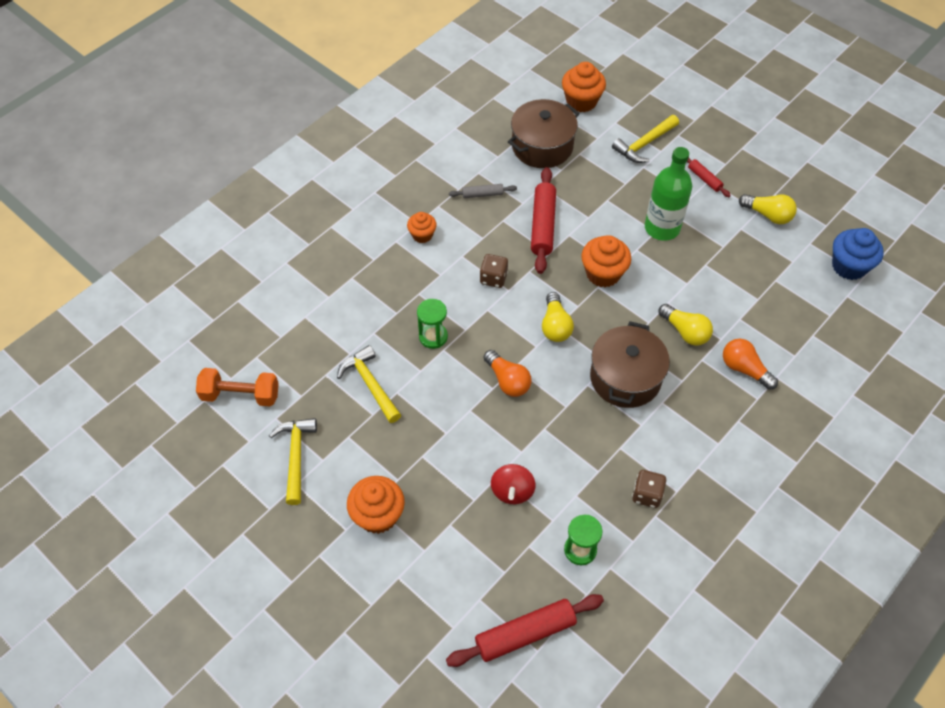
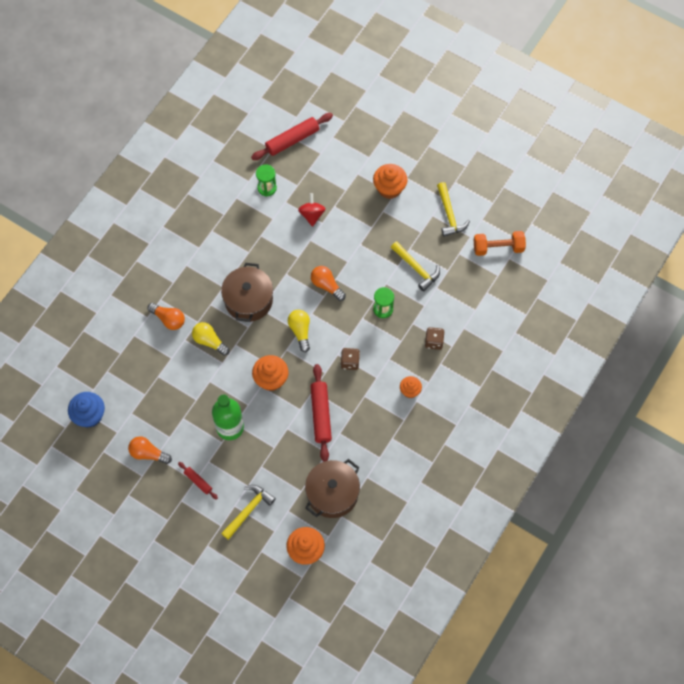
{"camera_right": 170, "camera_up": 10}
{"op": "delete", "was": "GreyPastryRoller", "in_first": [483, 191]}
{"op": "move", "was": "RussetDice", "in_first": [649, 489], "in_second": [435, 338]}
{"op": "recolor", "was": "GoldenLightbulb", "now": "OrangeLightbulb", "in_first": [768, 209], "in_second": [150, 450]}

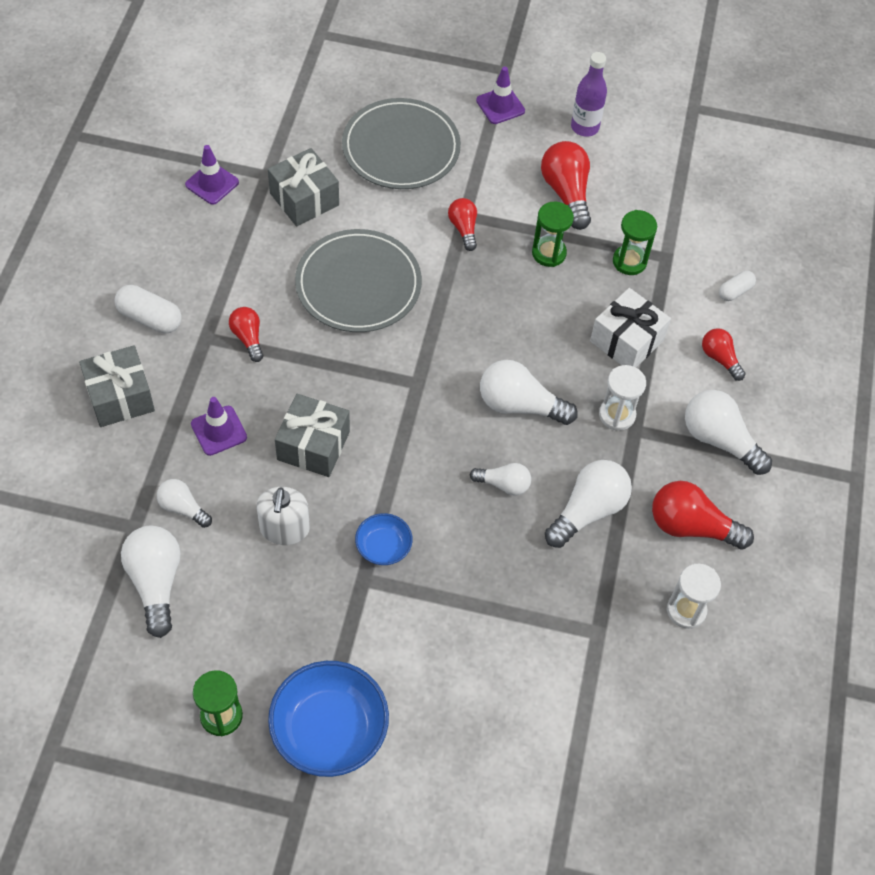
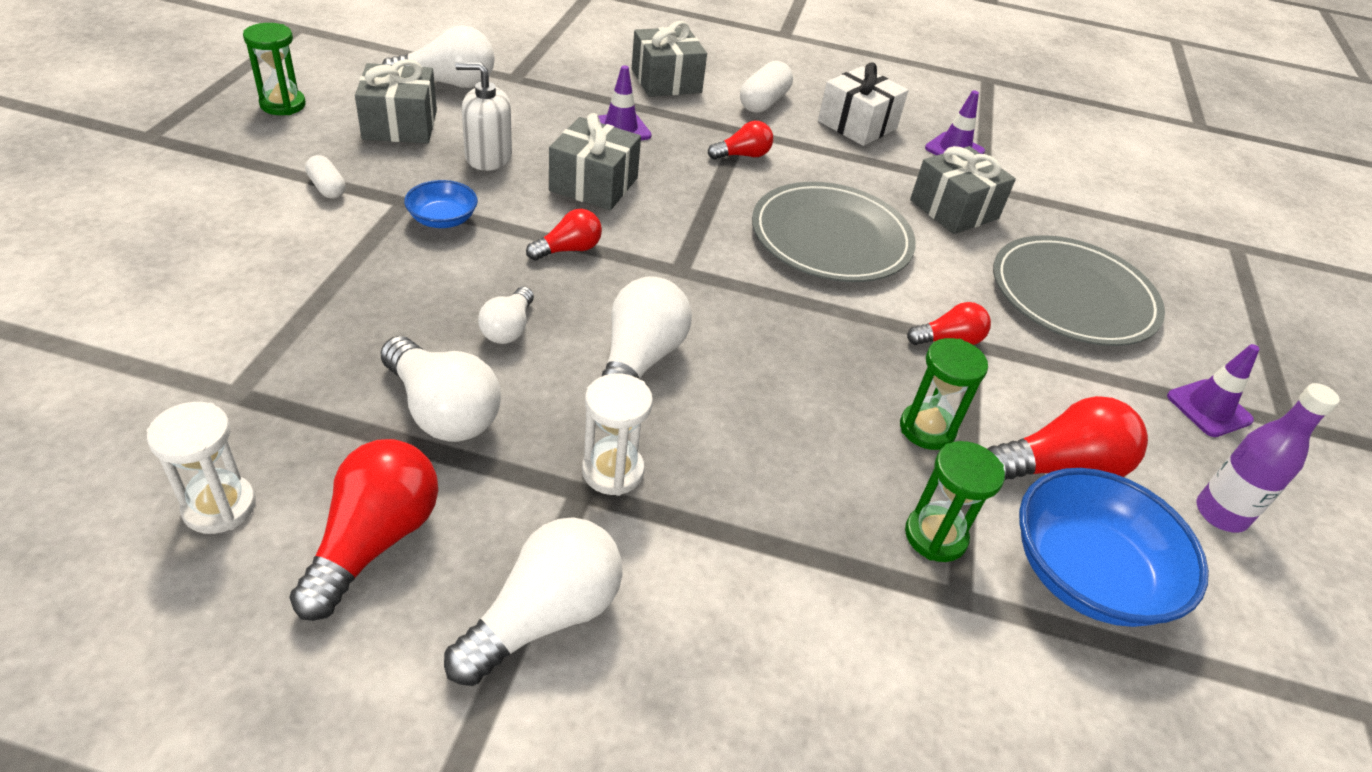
{"camera_right": 90, "camera_up": -15}
{"op": "delete", "was": "PureWhiteLightbulb", "in_first": [184, 503]}
{"op": "insert", "now": "GreyPresent", "in_second": [396, 101]}
{"op": "move", "was": "CobaltDeepDish", "in_first": [328, 719], "in_second": [1114, 547]}
{"op": "move", "was": "PureWhitePresent", "in_first": [630, 327], "in_second": [863, 104]}
{"op": "move", "was": "RedLightbulb", "in_first": [724, 354], "in_second": [564, 234]}
{"op": "move", "was": "PureWhitePillShape", "in_first": [737, 286], "in_second": [325, 177]}

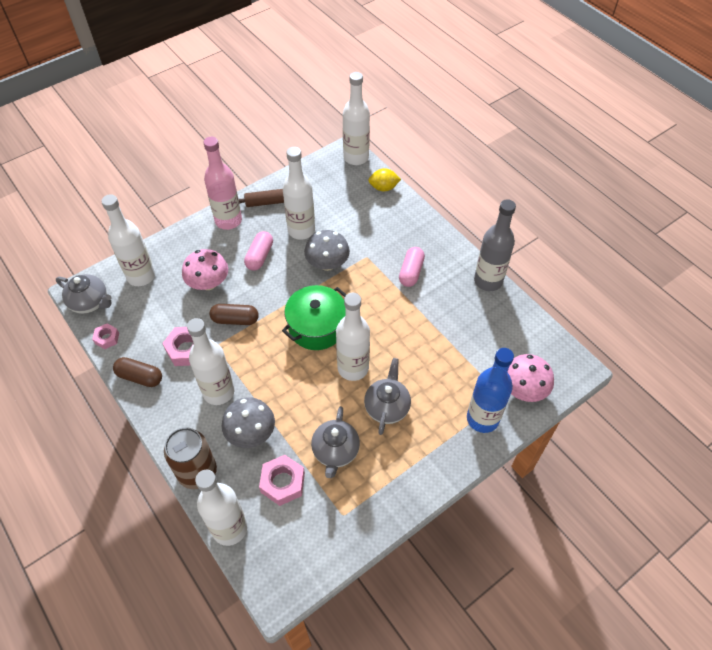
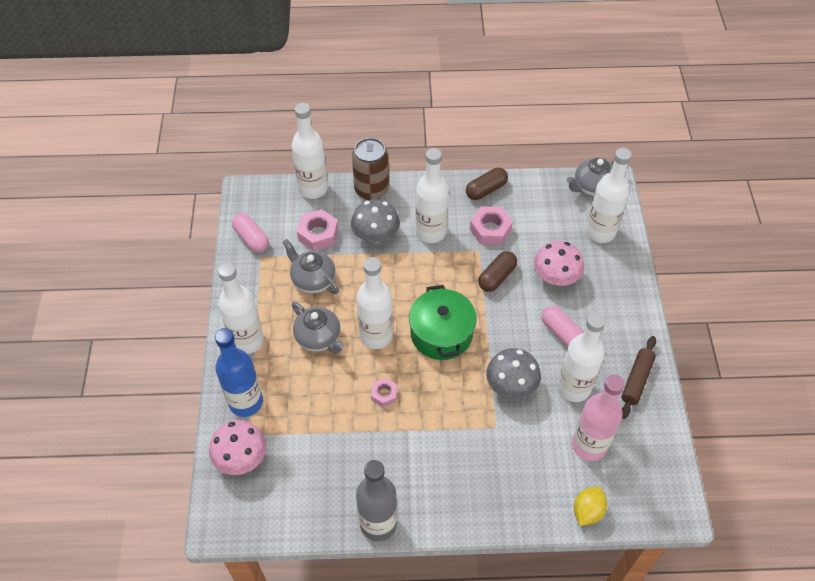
{"camera_right": 125, "camera_up": 0}
{"op": "move", "was": "RosePinkHexNut", "in_first": [105, 336], "in_second": [384, 392]}
{"op": "move", "was": "RosePinkBottle", "in_first": [222, 183], "in_second": [598, 418]}
{"op": "move", "was": "PureWhiteBottle", "in_first": [356, 118], "in_second": [241, 308]}
{"op": "move", "was": "RosePinkPillShape", "in_first": [412, 267], "in_second": [250, 232]}

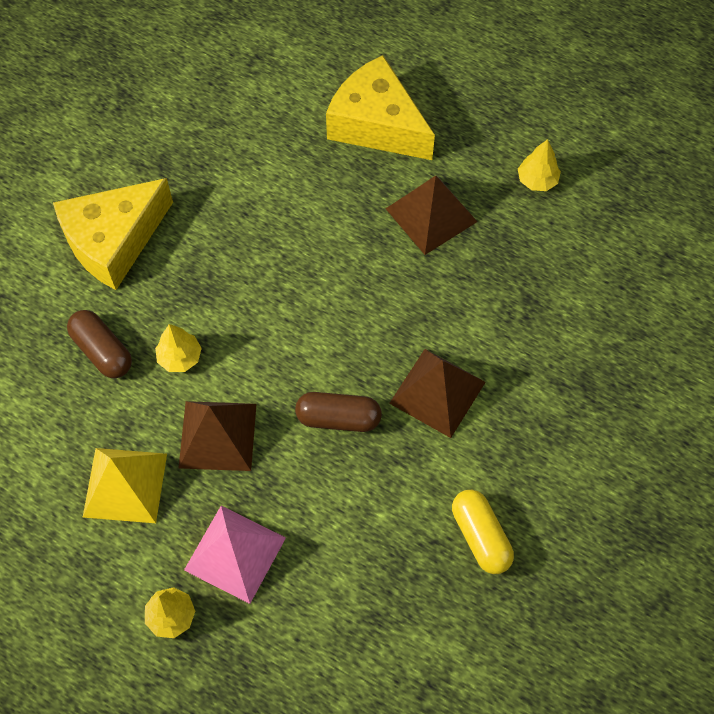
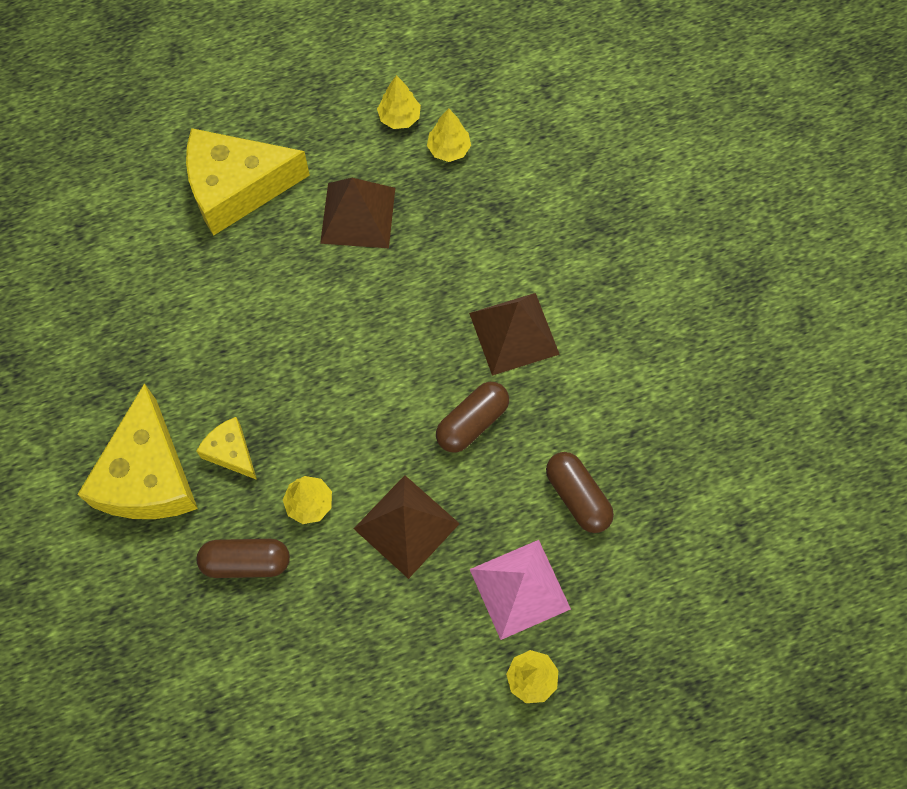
{"camera_right": -50, "camera_up": 5}
{"op": "delete", "was": "GoldenPyramidShape", "in_first": [125, 485]}
{"op": "delete", "was": "GoldenPillShape", "in_first": [483, 532]}
{"op": "insert", "now": "GoldenPieceOfCheese", "in_second": [226, 448]}
{"op": "insert", "now": "GoldenToyTree", "in_second": [449, 135]}
{"op": "insert", "now": "RussetPillShape", "in_second": [580, 492]}

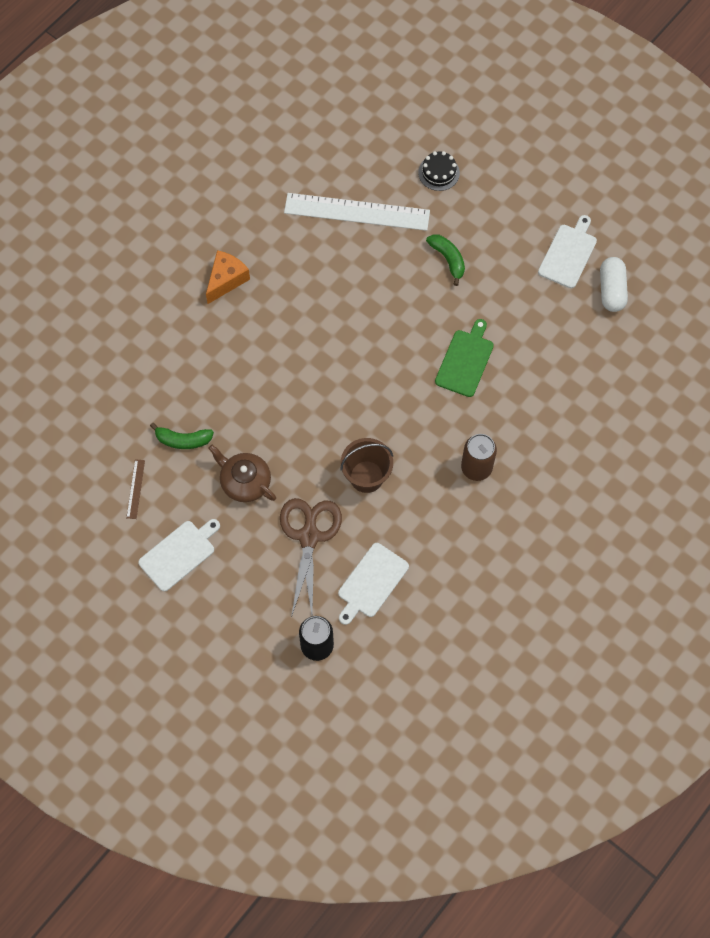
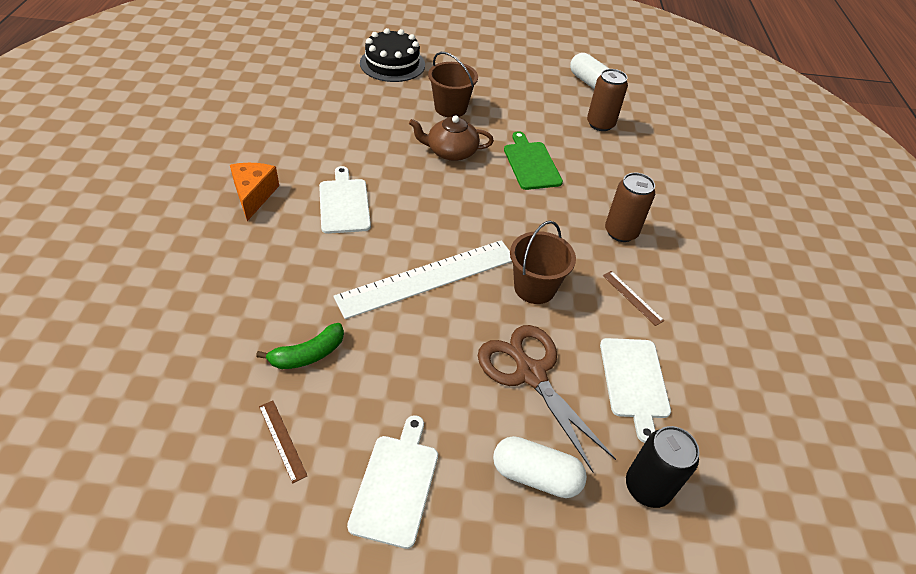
{"camera_right": -40, "camera_up": -20}
{"op": "insert", "now": "PureWhitePillShape", "in_second": [540, 467]}
{"op": "insert", "now": "RussetSodaCan", "in_second": [607, 100]}
{"op": "insert", "now": "RussetMeasuringStick", "in_second": [633, 298]}
{"op": "move", "was": "RussetTeaPot", "in_first": [242, 473], "in_second": [451, 138]}
{"op": "move", "was": "PureWhiteMeasuringStick", "in_first": [357, 212], "in_second": [423, 279]}
{"op": "move", "was": "PureWhiteBreadBoard", "in_first": [567, 251], "in_second": [345, 200]}
{"op": "replace", "was": "EmeraldToyBanana", "now": "RussetSandBucket", "in_first": [445, 260], "in_second": [453, 84]}
{"op": "resize", "was": "JetBlackCake", "in_first": [439, 171], "in_second": [392, 55], "ratio": 1.68}

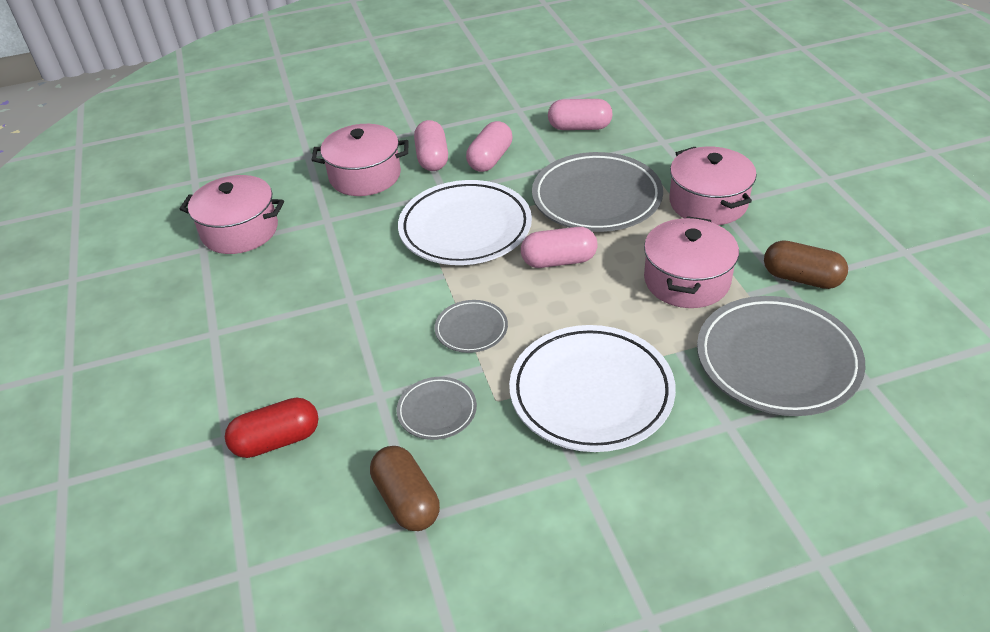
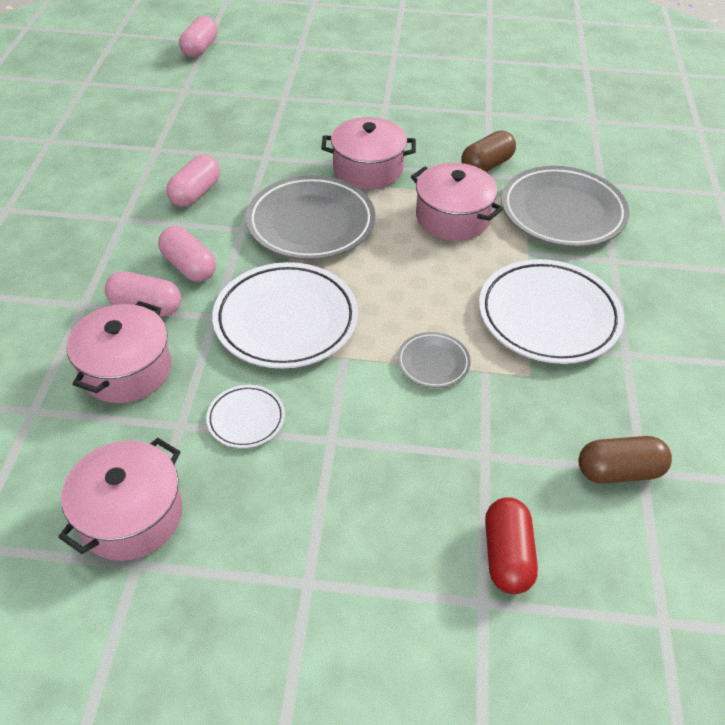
{"camera_right": -70, "camera_up": 5}
{"op": "delete", "was": "GreyDinnerPlate", "in_first": [436, 408]}
{"op": "insert", "now": "PureWhiteDinnerPlate", "in_second": [245, 416]}
{"op": "move", "was": "RosePinkPillShape", "in_first": [559, 247], "in_second": [198, 36]}

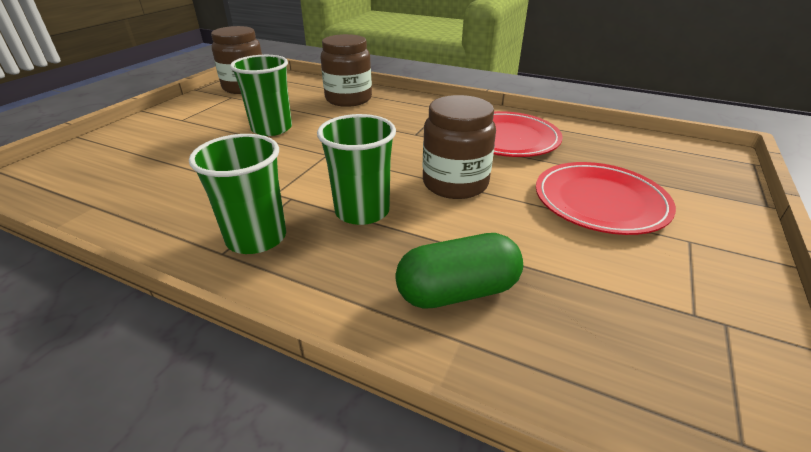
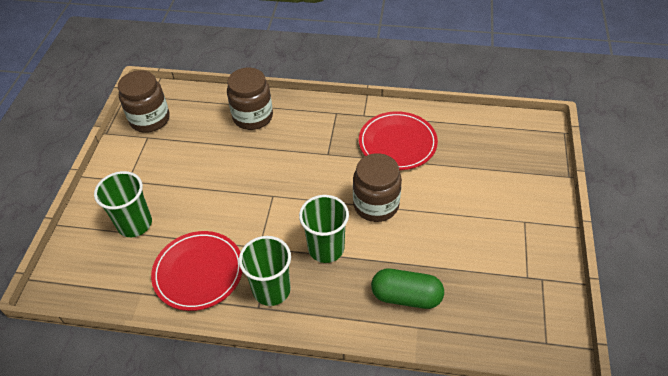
{"camera_right": -15, "camera_up": 15}
{"op": "move", "was": "EmeraldBeaker", "in_first": [261, 95], "in_second": [123, 204]}
{"op": "move", "was": "RedDinnerPlate", "in_first": [606, 198], "in_second": [197, 271]}
{"op": "rotate", "was": "EmeraldPillShape", "in_first": [459, 271], "in_second": [407, 289], "clockwise": 45}

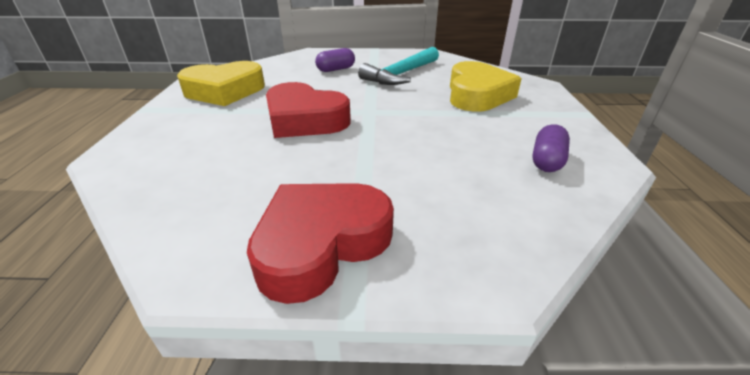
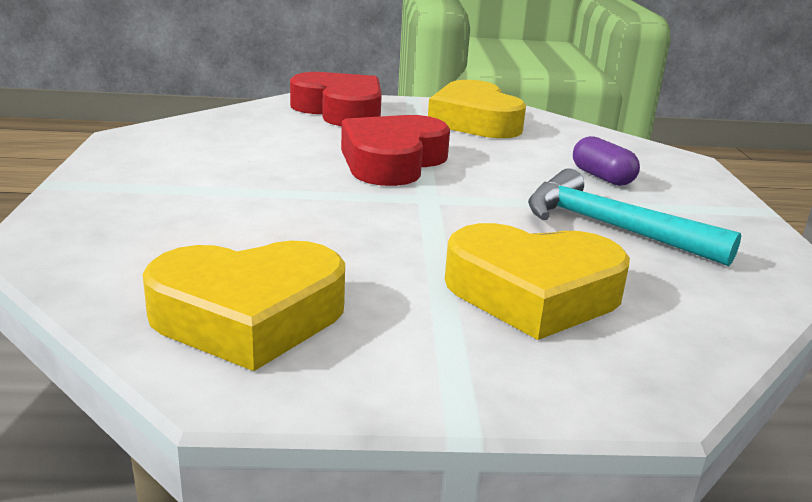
{"camera_right": 85, "camera_up": -10}
{"op": "move", "was": "RedLoveHeart", "in_first": [320, 243], "in_second": [336, 99]}
{"op": "replace", "was": "RoyalPurplePillShape", "now": "GoldenLoveHeart", "in_first": [551, 148], "in_second": [243, 306]}

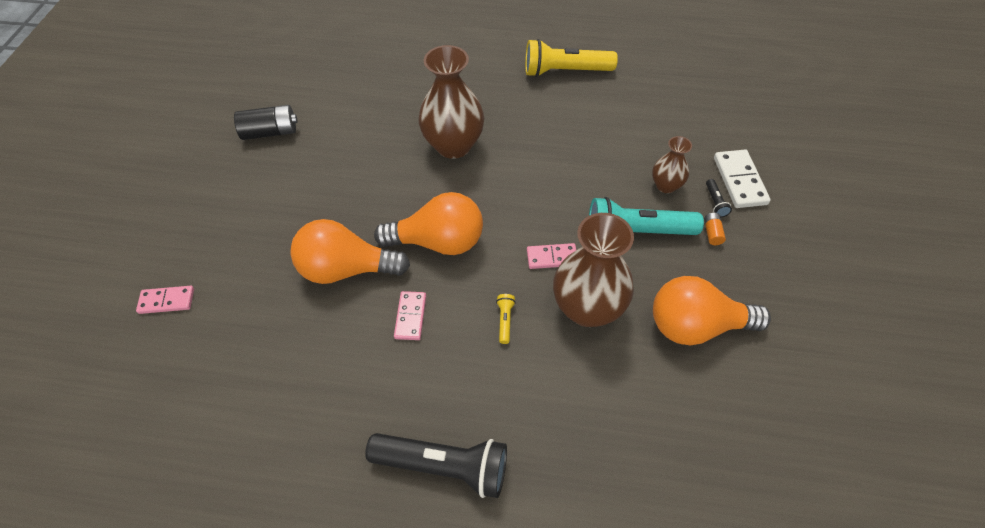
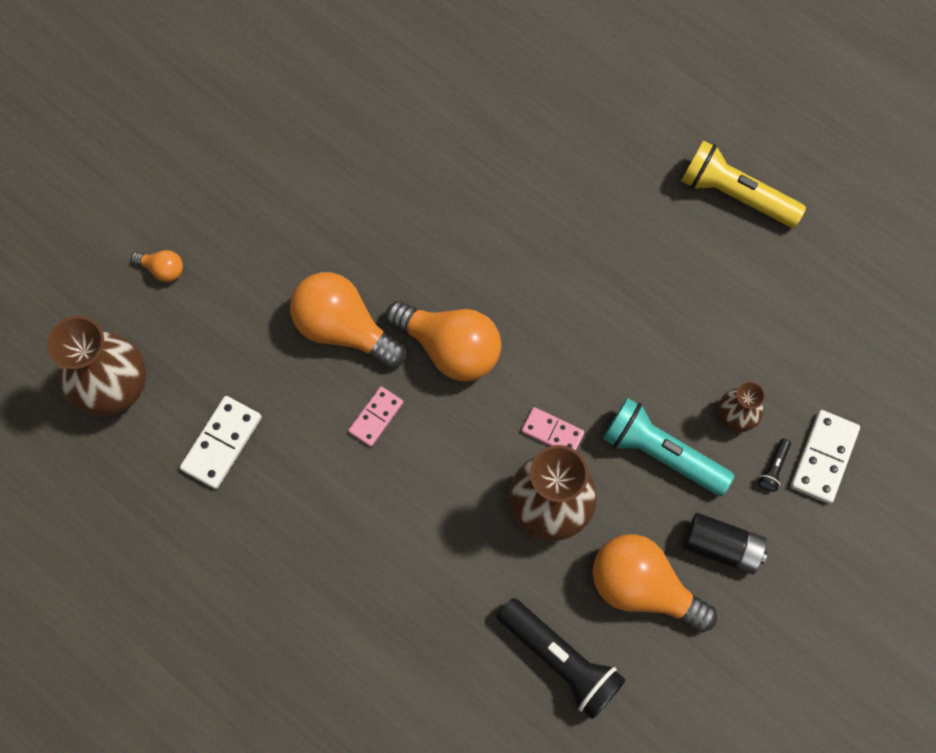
{"camera_right": 30, "camera_up": 15}
{"op": "delete", "was": "GoldenPocketTorch", "in_first": [506, 319]}
{"op": "delete", "was": "OrangeAaBattery", "in_first": [715, 229]}
{"op": "insert", "now": "PureWhiteDominoTile", "in_second": [221, 442]}
{"op": "move", "was": "JetBlackAaBattery", "in_first": [266, 122], "in_second": [725, 543]}
{"op": "move", "was": "JetBlackPocketTorch", "in_first": [436, 465], "in_second": [561, 659]}
{"op": "move", "was": "RussetTallVase", "in_first": [451, 102], "in_second": [96, 366]}
{"op": "replace", "was": "RosePinkDominoTile", "now": "OrangeLightbulb", "in_first": [165, 300], "in_second": [157, 266]}

